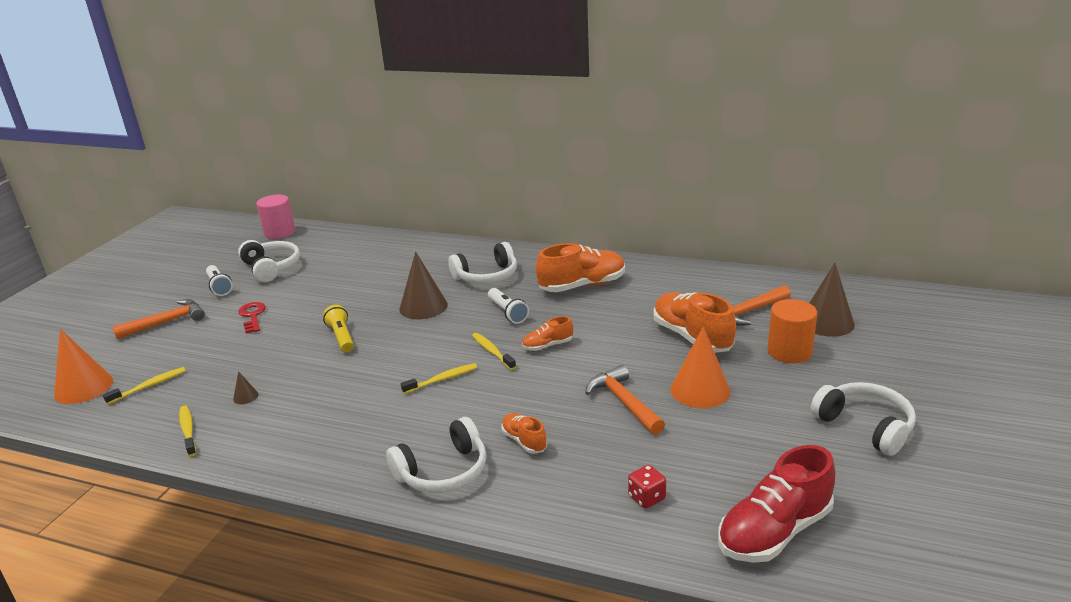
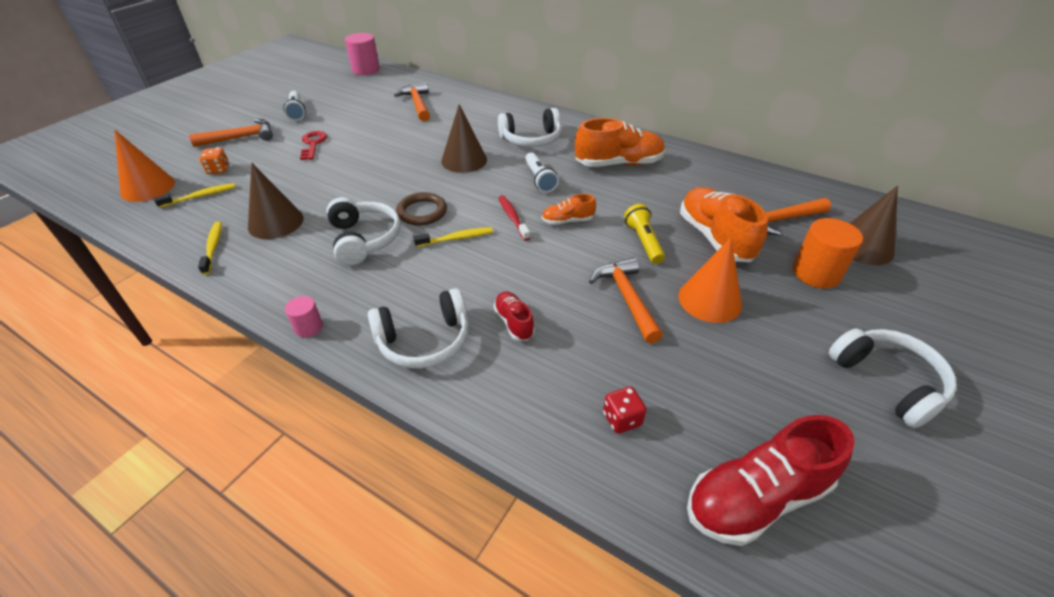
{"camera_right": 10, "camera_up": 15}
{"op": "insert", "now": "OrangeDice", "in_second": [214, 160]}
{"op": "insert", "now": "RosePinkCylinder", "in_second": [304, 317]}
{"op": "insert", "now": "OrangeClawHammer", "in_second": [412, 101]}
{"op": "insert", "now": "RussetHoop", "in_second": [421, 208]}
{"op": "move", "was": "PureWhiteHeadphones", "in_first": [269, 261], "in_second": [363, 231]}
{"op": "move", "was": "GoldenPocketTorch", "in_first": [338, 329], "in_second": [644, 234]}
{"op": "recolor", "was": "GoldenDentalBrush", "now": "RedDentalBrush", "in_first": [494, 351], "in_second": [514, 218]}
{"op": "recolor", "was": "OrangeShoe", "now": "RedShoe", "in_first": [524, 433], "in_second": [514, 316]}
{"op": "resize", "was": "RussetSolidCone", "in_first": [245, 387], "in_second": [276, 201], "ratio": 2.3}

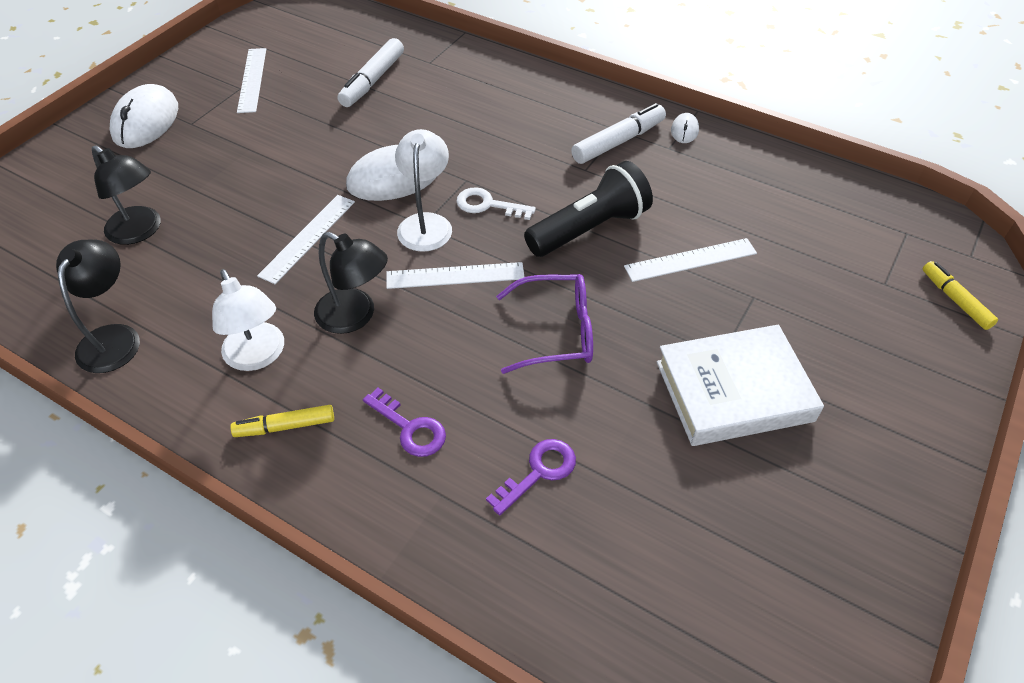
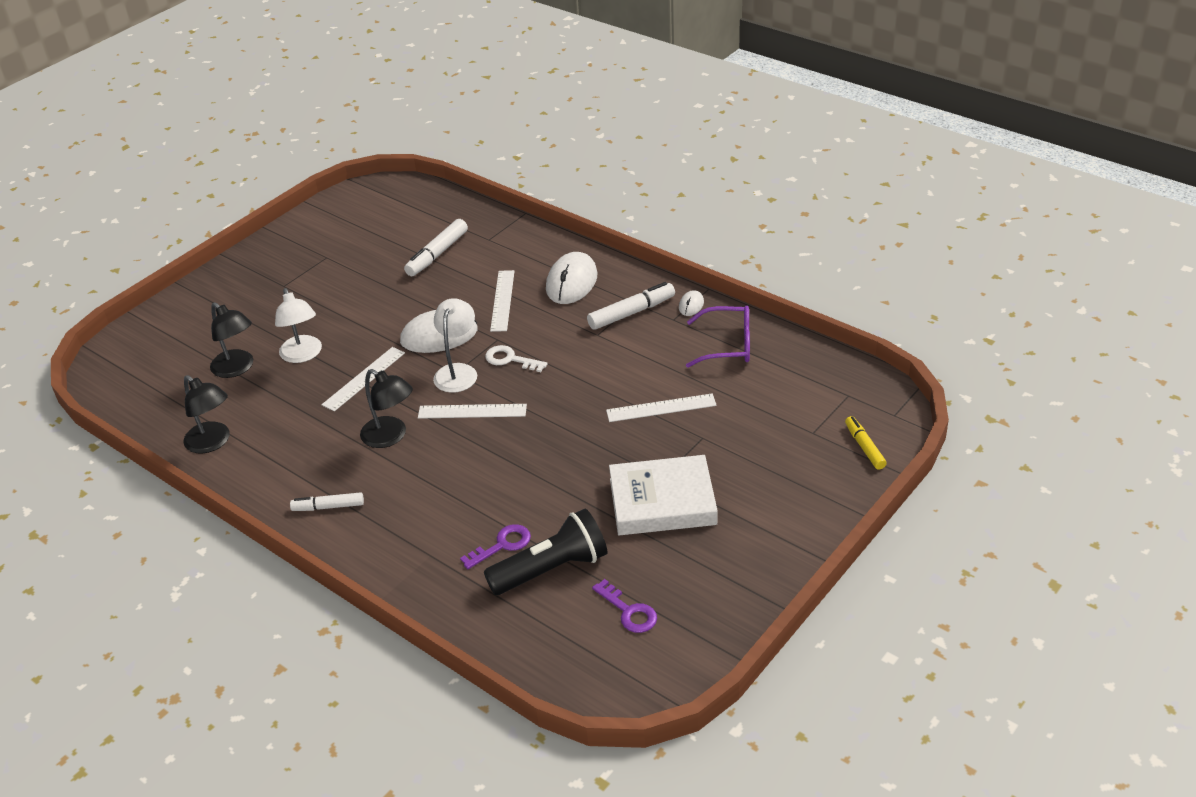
{"camera_right": 10, "camera_up": -10}
{"op": "move", "was": "PureWhiteMouse", "in_first": [144, 116], "in_second": [572, 278]}
{"op": "move", "was": "PureWhiteDeskLamp", "in_first": [248, 320], "in_second": [298, 325]}
{"op": "move", "was": "PureWhiteMeasuringStick", "in_first": [251, 80], "in_second": [502, 301]}
{"op": "move", "was": "RoyalPurpleKey", "in_first": [404, 422], "in_second": [624, 606]}
{"op": "move", "was": "RoyalPurpleGlasses", "in_first": [544, 324], "in_second": [718, 336]}
{"op": "move", "was": "JetBlackPocketTorch", "in_first": [588, 209], "in_second": [545, 552]}
{"op": "recolor", "was": "GoldenMarkerPen", "now": "PureWhiteMarkerPen", "in_first": [282, 421], "in_second": [327, 501]}
{"op": "rotate", "was": "JetBlackDeskLamp", "in_first": [98, 306], "in_second": [206, 414], "clockwise": 120}

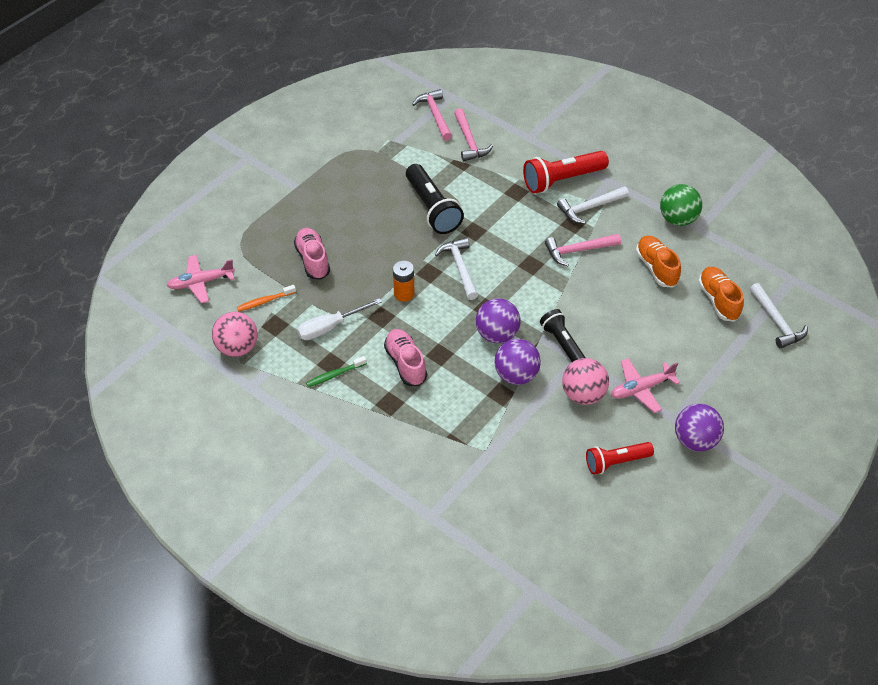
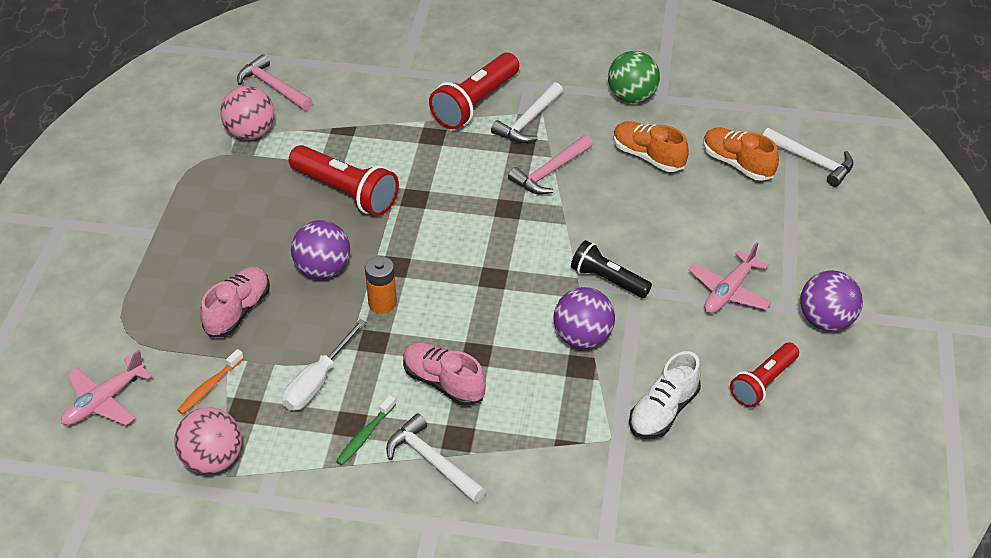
{"camera_right": -30, "camera_up": -5}
{"op": "delete", "was": "RosePinkClawHammer", "in_first": [473, 134]}
{"op": "insert", "now": "PureWhiteShoe", "in_second": [665, 395]}
{"op": "move", "was": "PureWhiteClawHammer", "in_first": [456, 268], "in_second": [436, 458]}
{"op": "move", "was": "RoyalPurplePlayBall", "in_first": [498, 320], "in_second": [320, 249]}
{"op": "move", "was": "RosePinkPlayBall", "in_first": [585, 381], "in_second": [247, 113]}
{"op": "recolor", "was": "JetBlackPocketTorch", "now": "RedPocketTorch", "in_first": [435, 199], "in_second": [344, 180]}
{"op": "rotate", "was": "RosePinkShoe", "in_first": [312, 254], "in_second": [235, 302], "clockwise": 75}

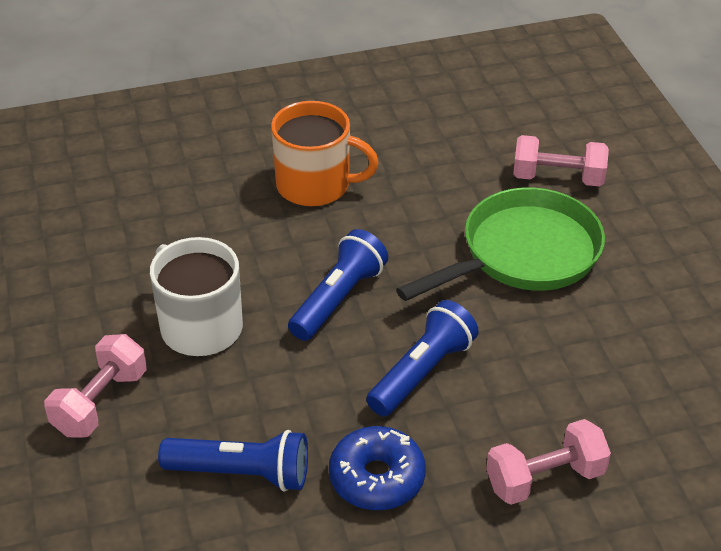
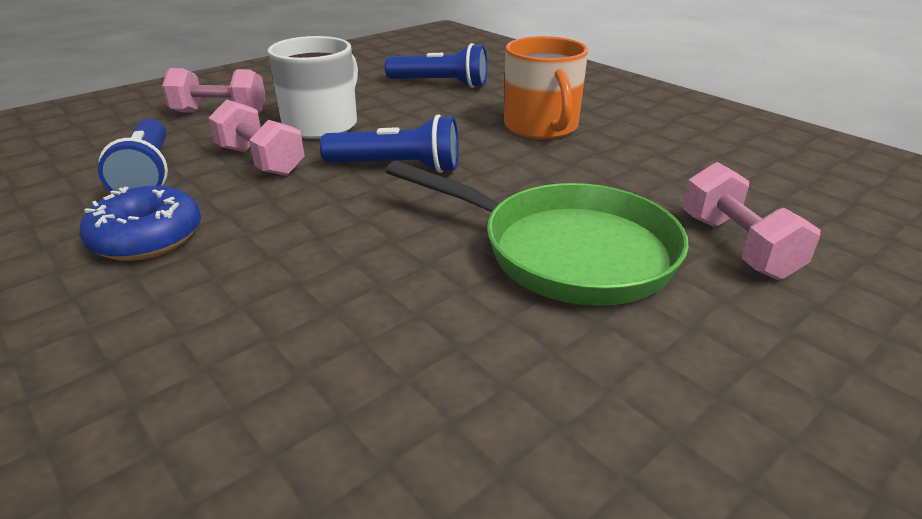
{"camera_right": 65, "camera_up": -10}
{"op": "move", "was": "CobaltPocketTorch", "in_first": [422, 358], "in_second": [436, 65]}
{"op": "move", "was": "RosePinkFreeWeight", "in_first": [548, 462], "in_second": [256, 138]}

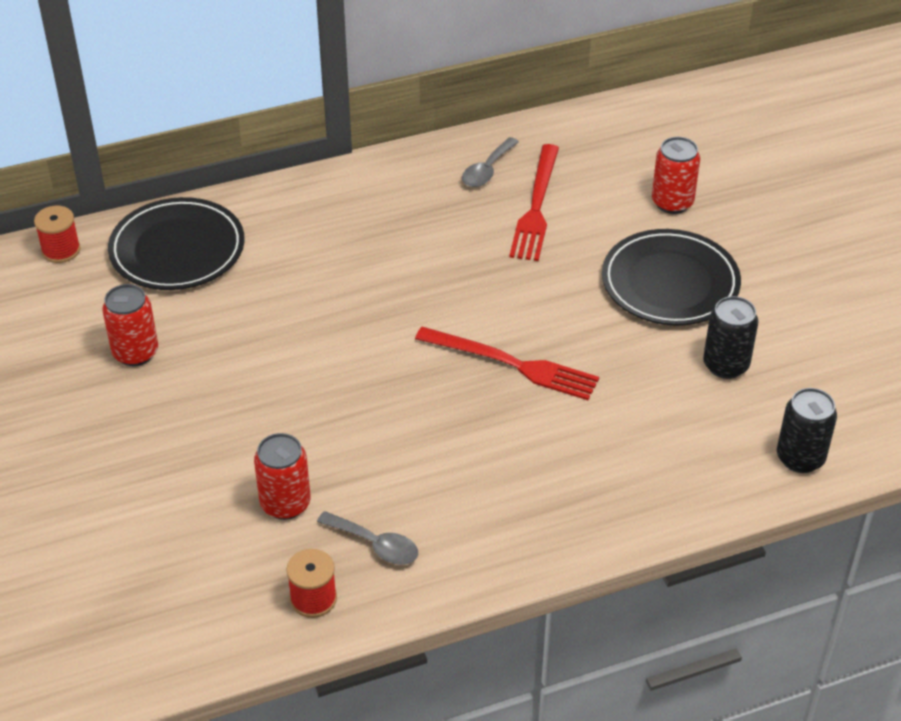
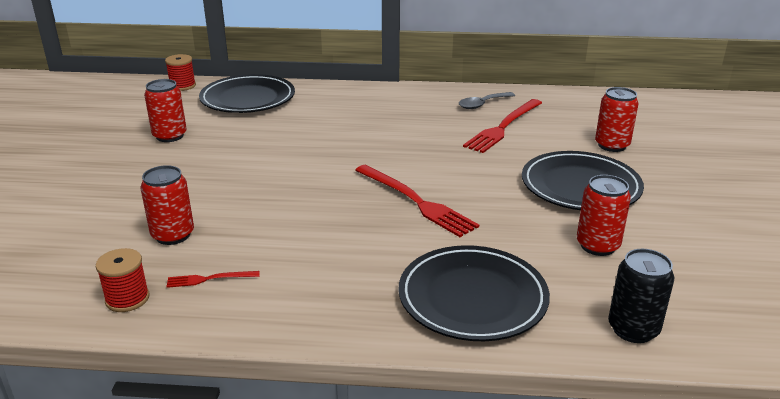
{"camera_right": 25, "camera_up": -15}
{"op": "insert", "now": "JetBlackDinnerPlate", "in_second": [474, 293]}
{"op": "replace", "was": "GreyTablespoon", "now": "RedFork", "in_first": [367, 538], "in_second": [213, 279]}
{"op": "recolor", "was": "JetBlackSodaCan", "now": "RedSodaCan", "in_first": [730, 337], "in_second": [604, 215]}

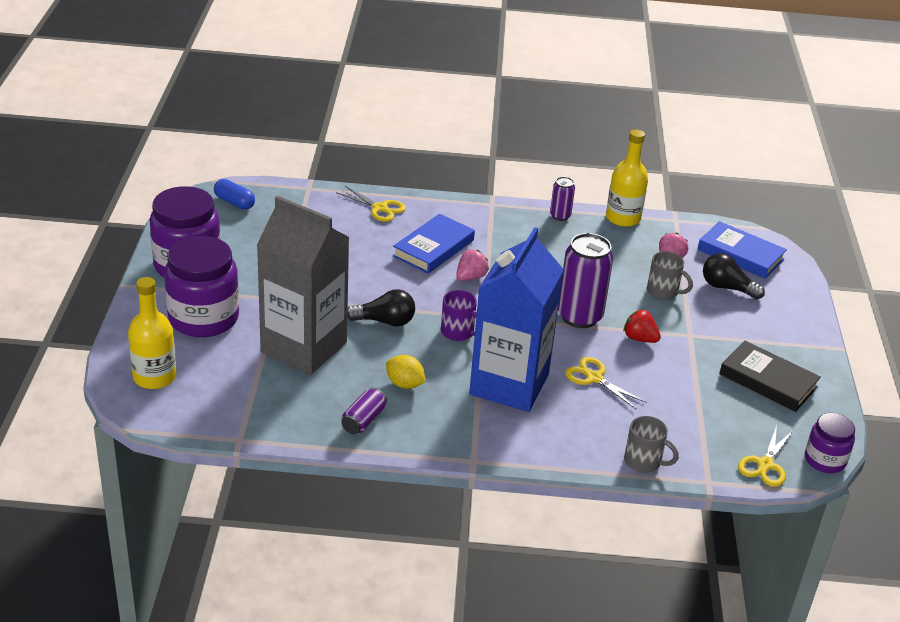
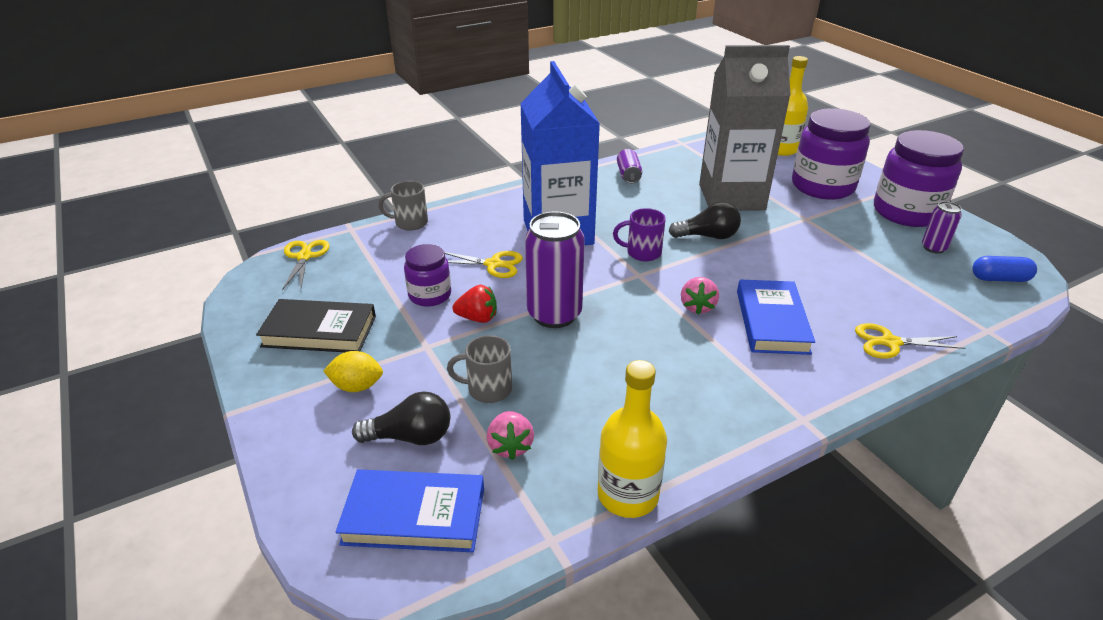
{"camera_right": 150, "camera_up": 0}
{"op": "move", "was": "GoldenCitrusFruit", "in_first": [406, 372], "in_second": [353, 371]}
{"op": "move", "was": "RoyalPurpleSodaCan", "in_first": [562, 199], "in_second": [942, 227]}
{"op": "move", "was": "RoyalPurplePreserveJar", "in_first": [830, 443], "in_second": [427, 275]}
{"op": "rotate", "was": "JetBlackLightbulb", "in_first": [381, 308], "in_second": [705, 220], "clockwise": -150}

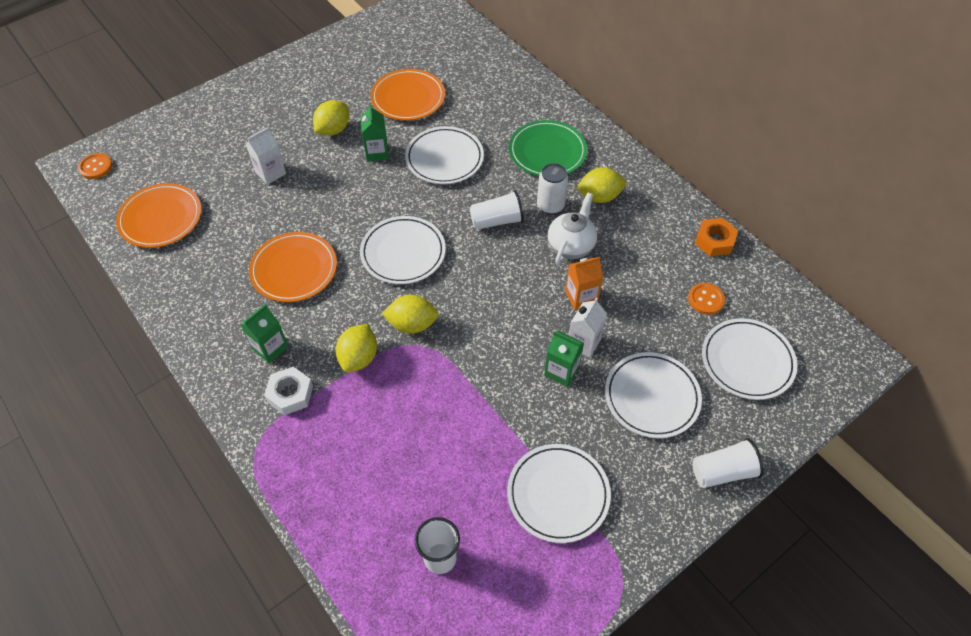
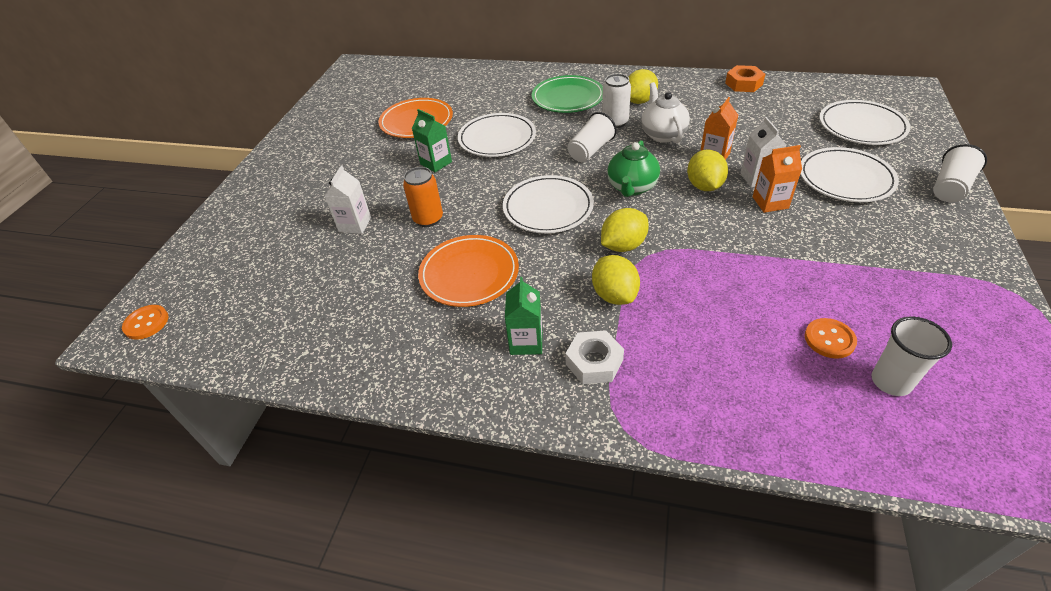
{"camera_right": -35, "camera_up": -10}
{"op": "delete", "was": "OrangeDinnerPlate", "in_first": [159, 215]}
{"op": "delete", "was": "PureWhiteDinnerPlate", "in_first": [559, 493]}
{"op": "insert", "now": "OrangeSodaCan", "in_second": [423, 197]}
{"op": "insert", "now": "EmeraldTeaPot", "in_second": [633, 168]}
{"op": "move", "was": "GoldenCitrusFruit", "in_first": [331, 118], "in_second": [707, 170]}
{"op": "move", "was": "OrangeShirtButton", "in_first": [706, 299], "in_second": [831, 338]}
{"op": "recolor", "was": "EmeraldMilkCarton", "now": "OrangeMilkCarton", "in_first": [564, 359], "in_second": [777, 179]}

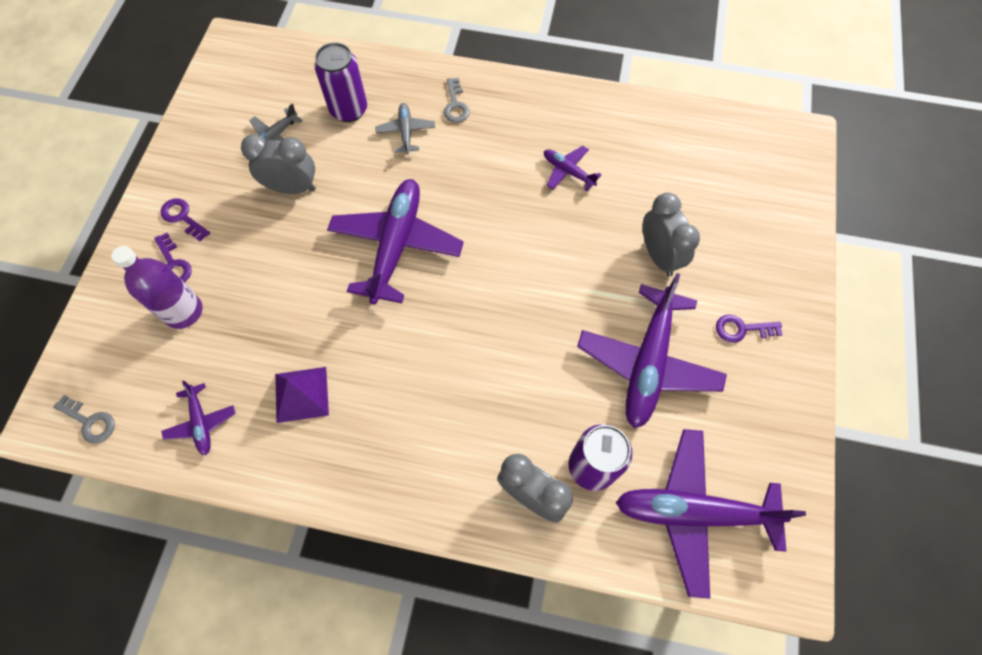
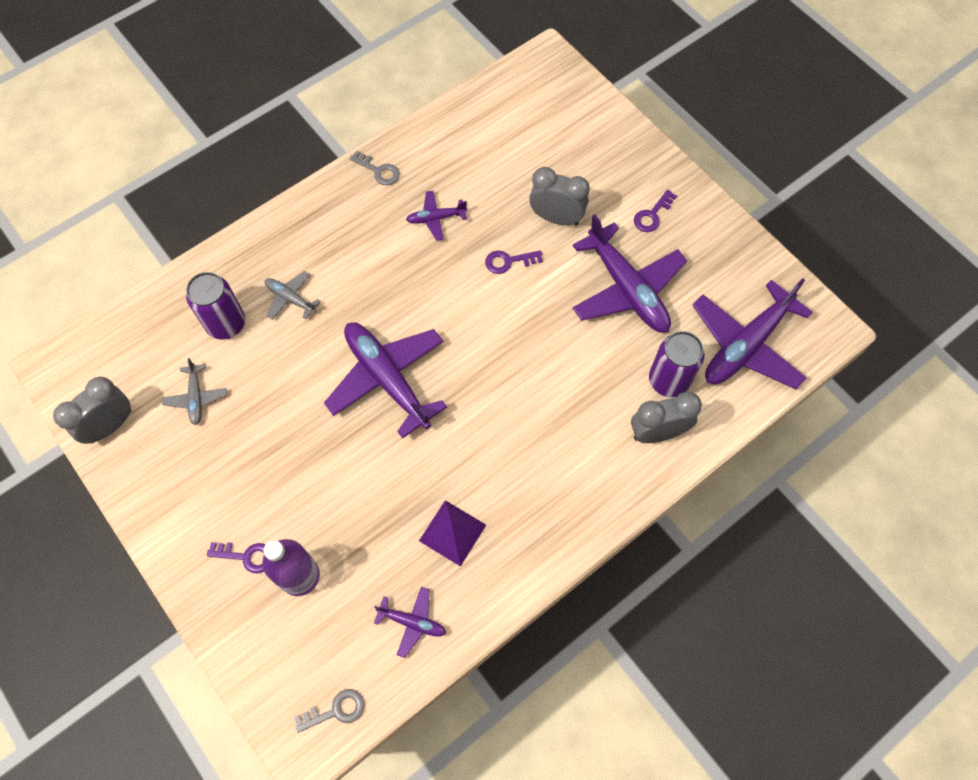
{"camera_right": -50, "camera_up": 0}
{"op": "move", "was": "RoyalPurpleKey", "in_first": [185, 219], "in_second": [514, 262]}
{"op": "move", "was": "GreyBedsideClock", "in_first": [278, 164], "in_second": [92, 410]}
{"op": "move", "was": "GreyKey", "in_first": [457, 100], "in_second": [375, 168]}

